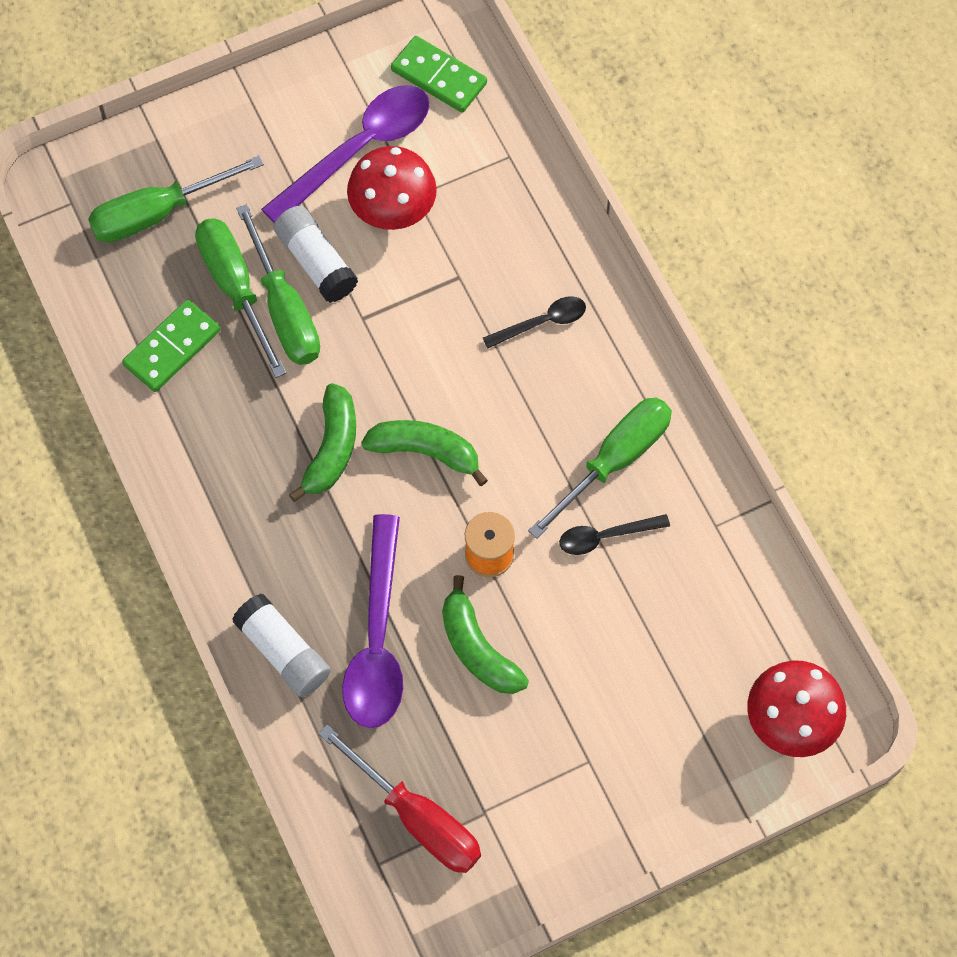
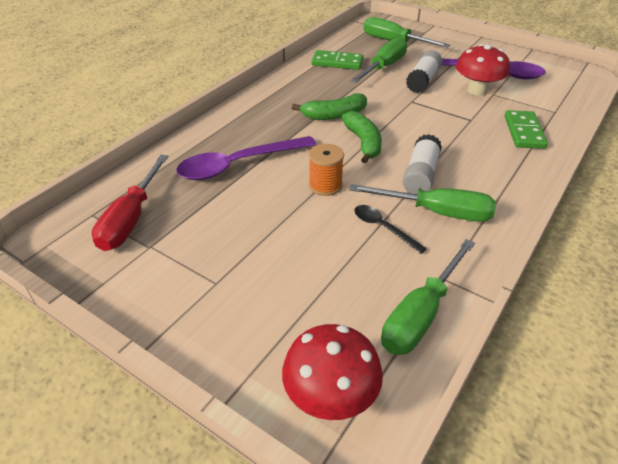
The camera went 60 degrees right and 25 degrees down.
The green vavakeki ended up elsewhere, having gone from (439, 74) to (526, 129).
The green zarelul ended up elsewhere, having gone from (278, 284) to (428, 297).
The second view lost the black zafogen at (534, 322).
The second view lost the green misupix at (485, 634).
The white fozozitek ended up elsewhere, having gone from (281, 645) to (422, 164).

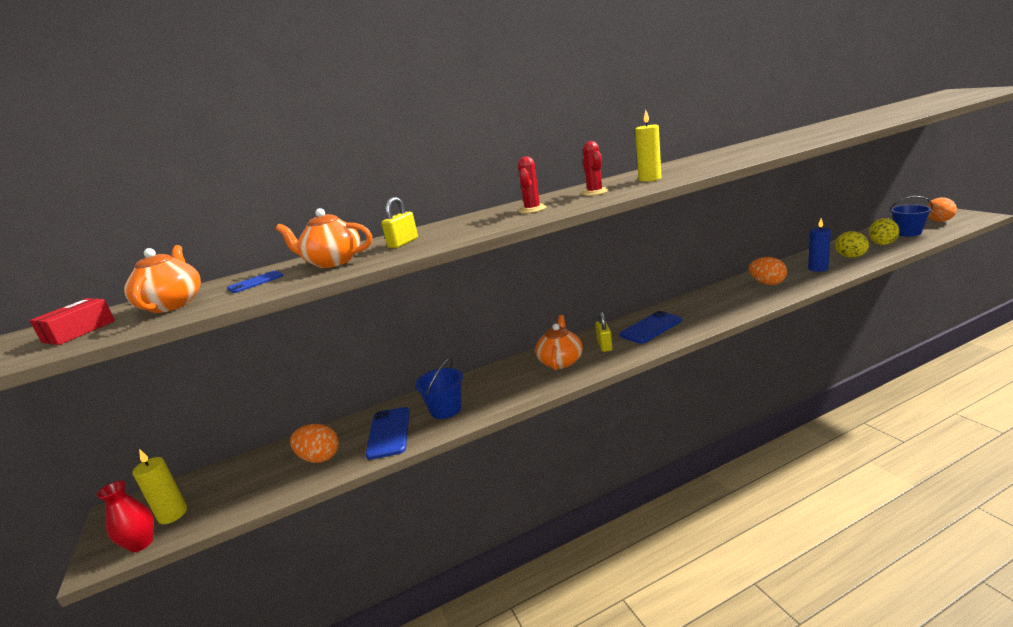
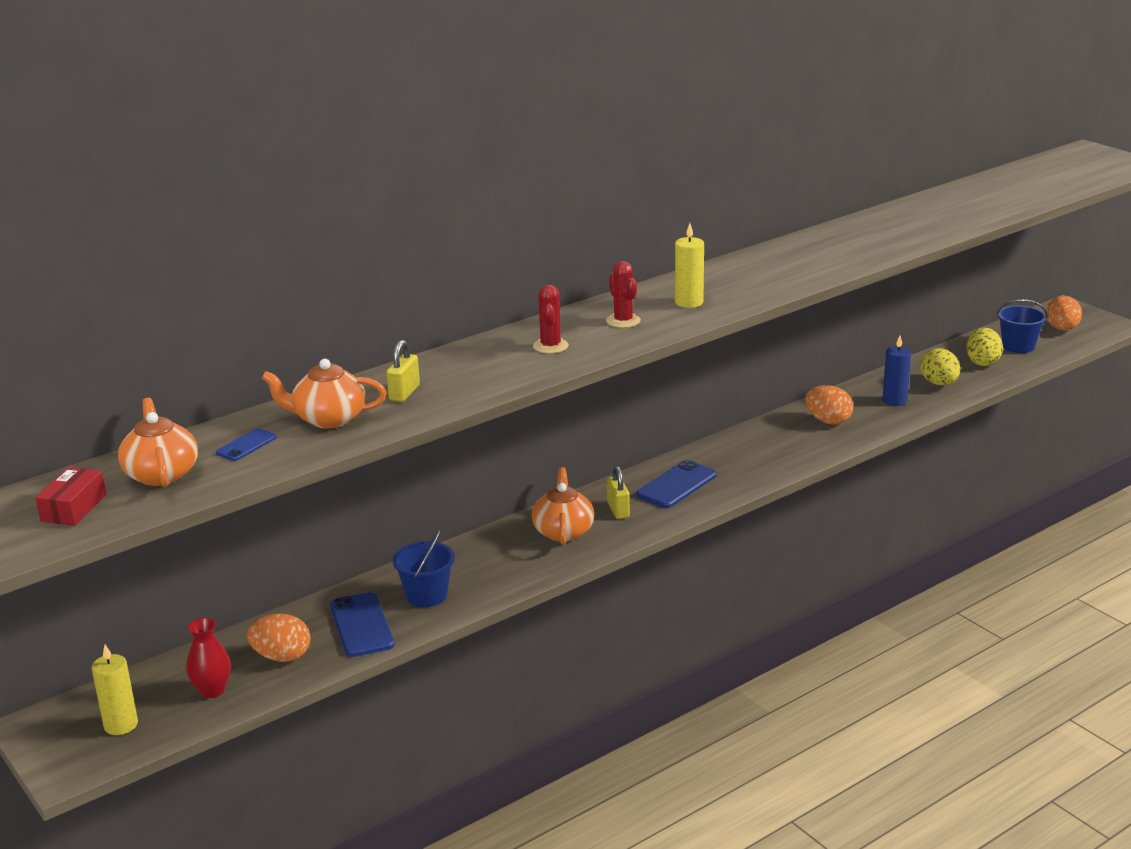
The camera went 15 degrees left and 5 degrees up.
The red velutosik ended up elsewhere, having gone from (125, 516) to (208, 658).

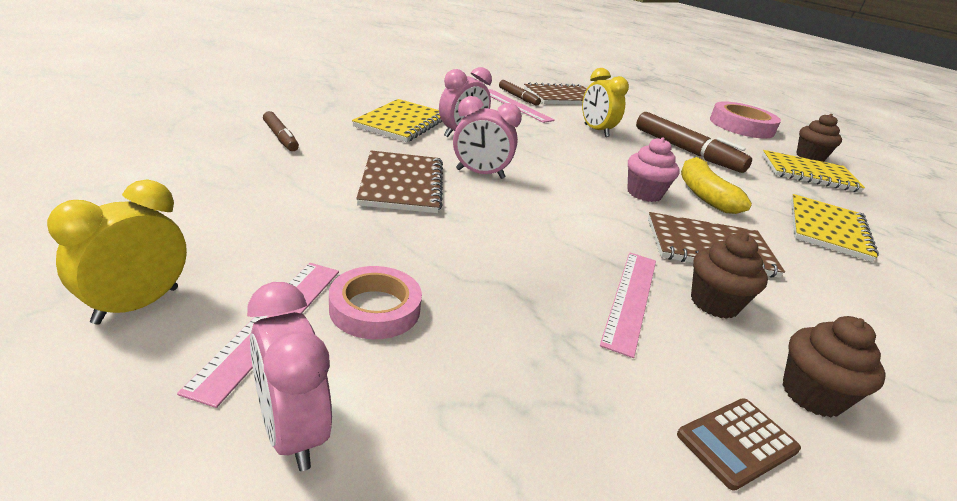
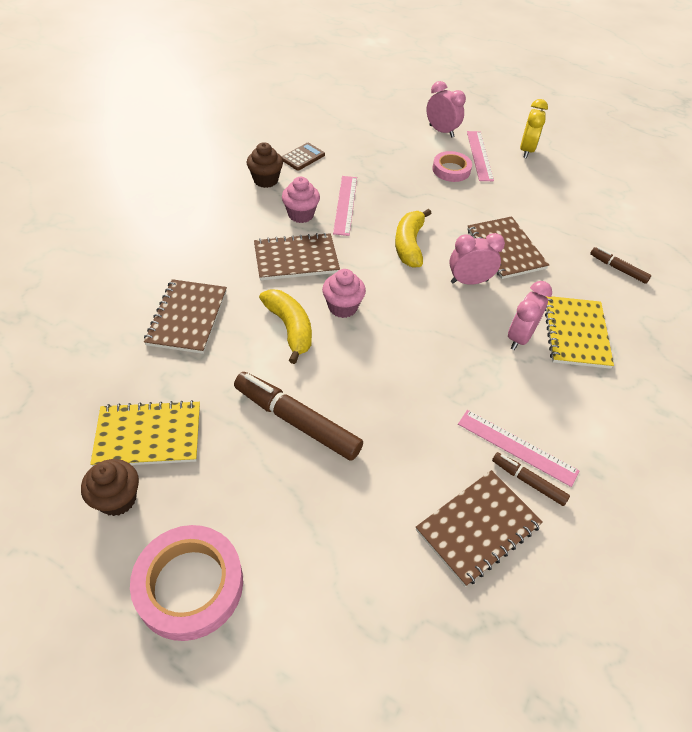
The camera went 165 degrees right and 20 degrees up.
The second view lost the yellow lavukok at (605, 102).
What was the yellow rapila at (835, 228) turned into the brown rapila at (185, 316).
What was the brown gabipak at (729, 276) turned into the pink gabipak at (301, 200).
The second view gained the yellow misupix at (413, 238).

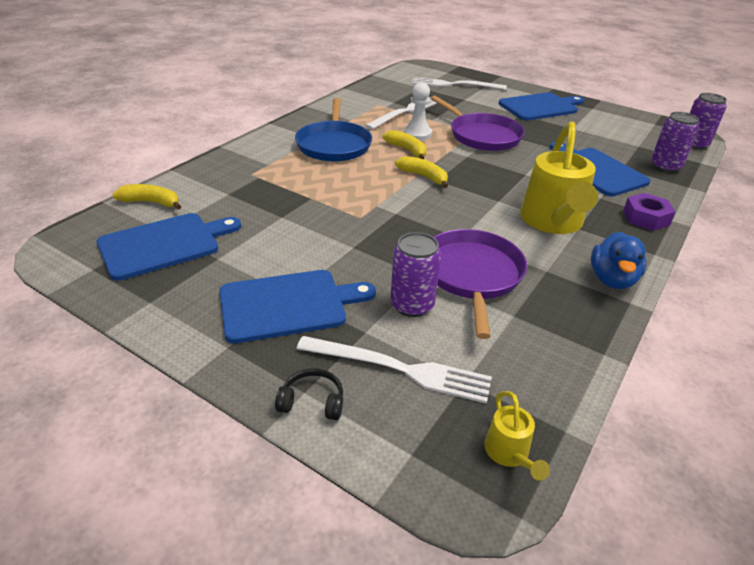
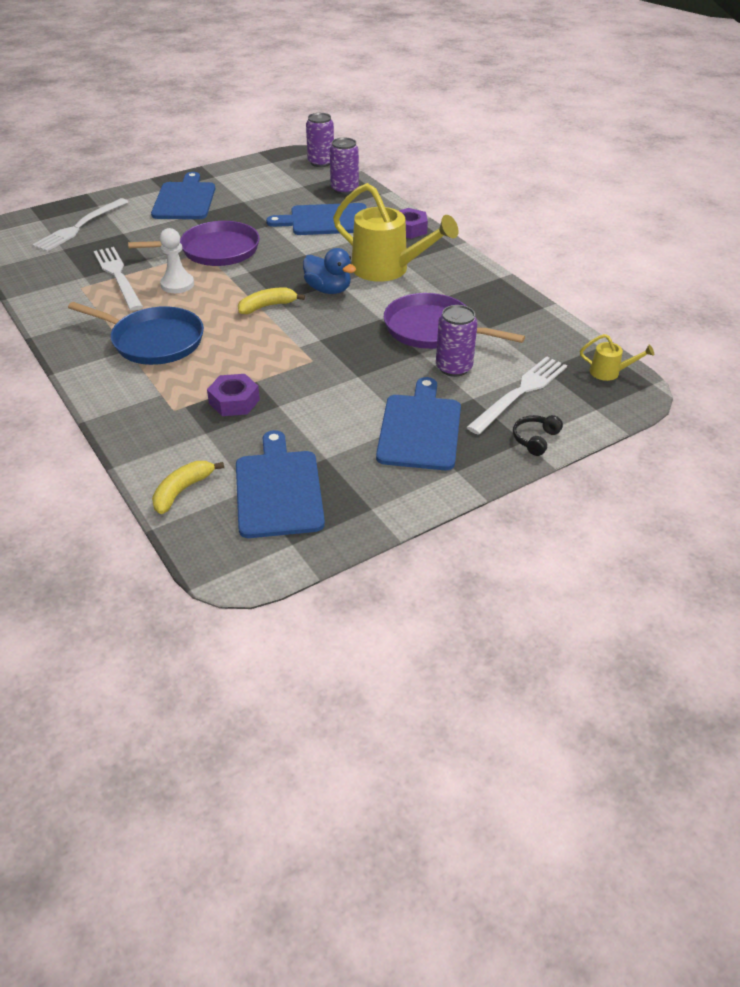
The camera went 65 degrees left and 5 degrees up.
The second view lost the yellow misupix at (405, 144).
The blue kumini ended up elsewhere, having gone from (618, 260) to (329, 271).
The second view gained the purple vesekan at (233, 395).

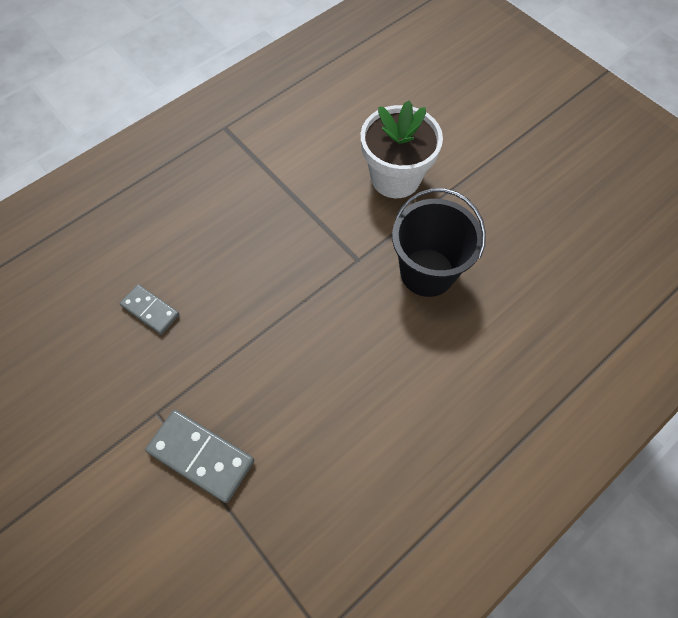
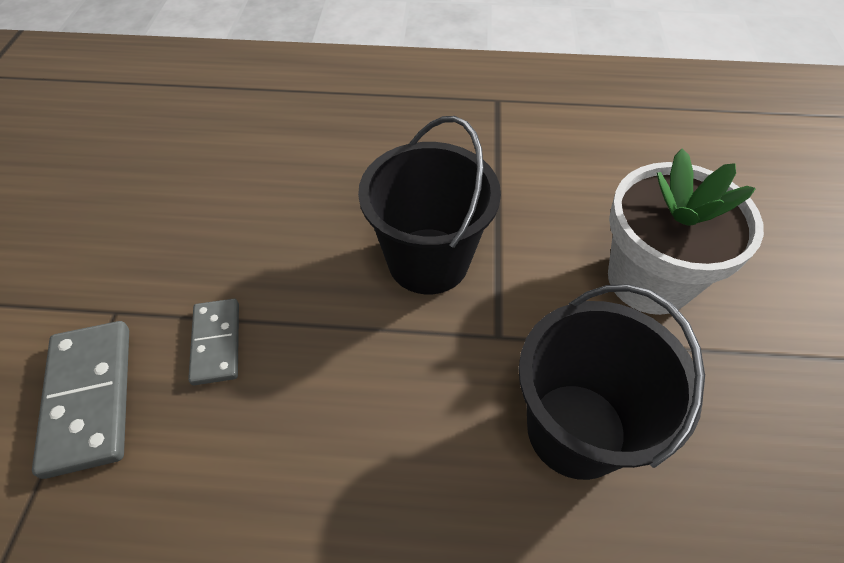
The camera went 45 degrees right and 10 degrees down.
The grey vavakeki ended up elsewhere, having gone from (149, 309) to (213, 342).
The second view gained the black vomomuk at (429, 205).

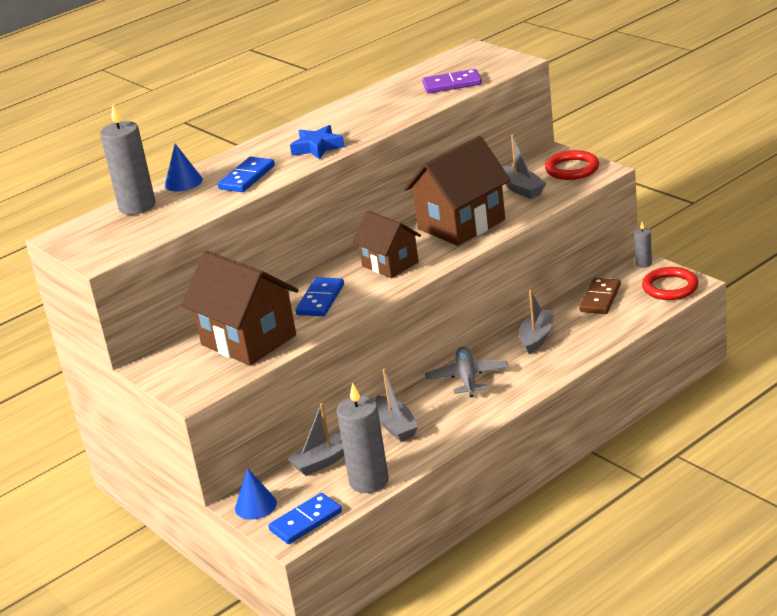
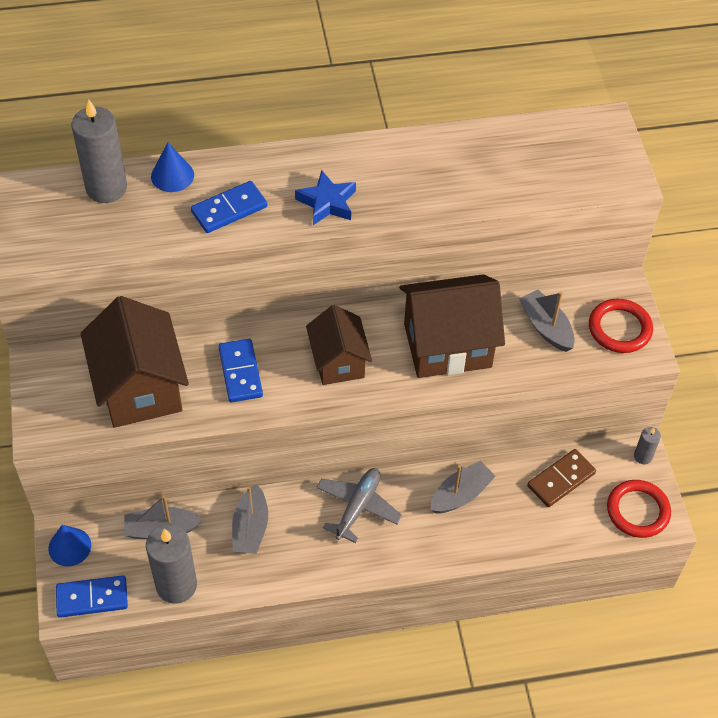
The camera went 25 degrees right and 25 degrees up.
The second view lost the purple vavakeki at (452, 81).
The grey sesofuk at (524, 166) ended up facing another way, 150 degrees clockwise from before.
The blue vavakeki at (320, 296) ended up facing another way, 60 degrees counterclockwise from before.

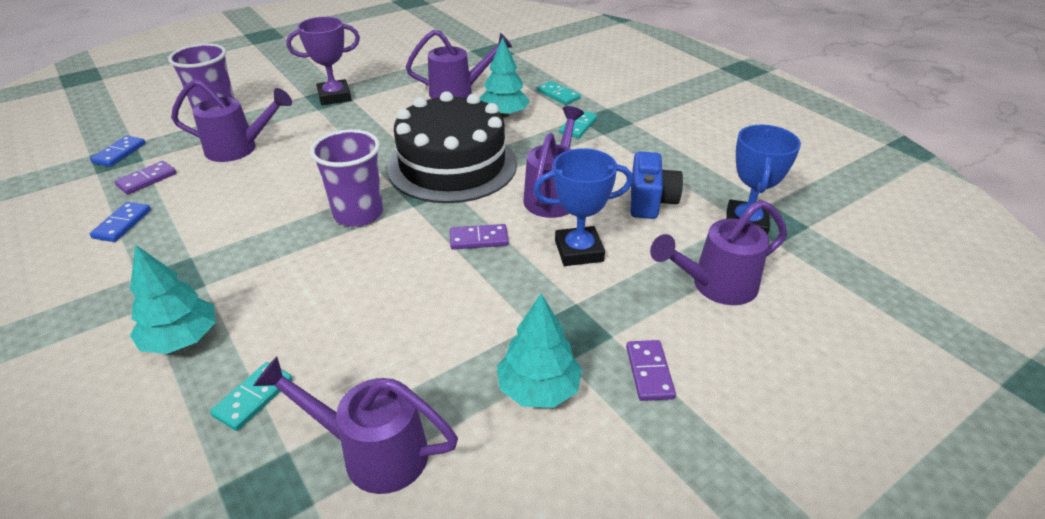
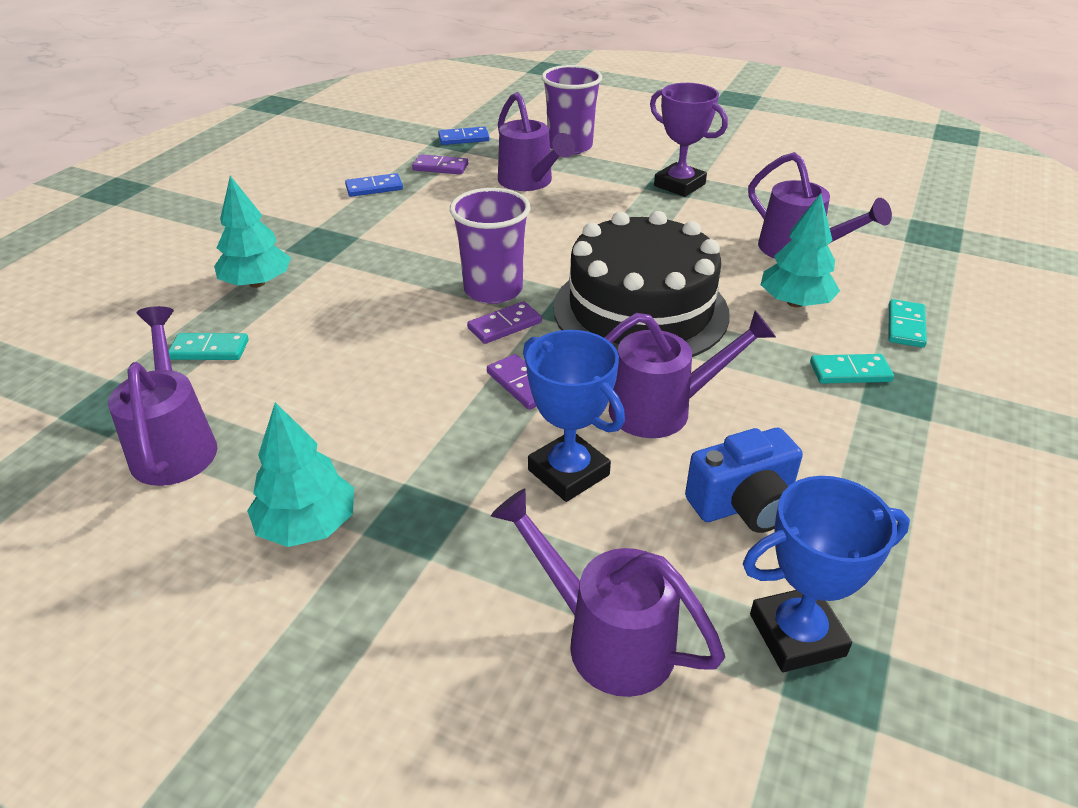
The camera went 60 degrees right and 0 degrees up.
The purple vavakeki ended up elsewhere, having gone from (651, 370) to (504, 322).

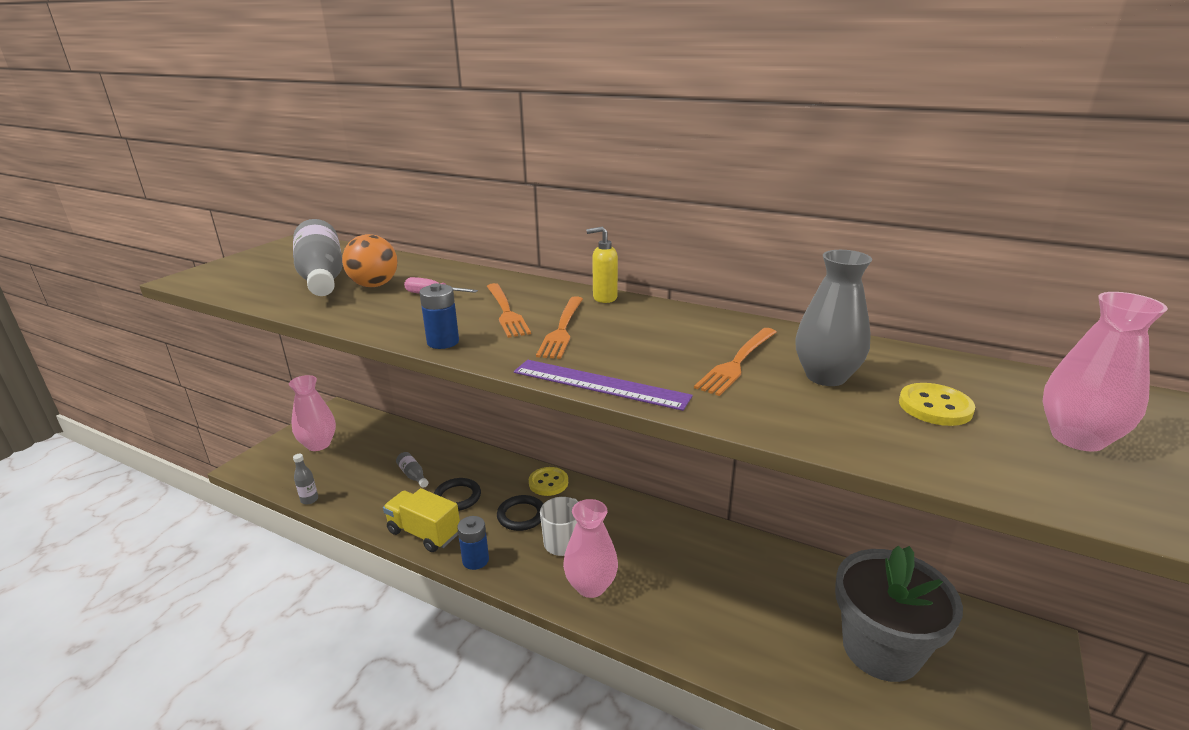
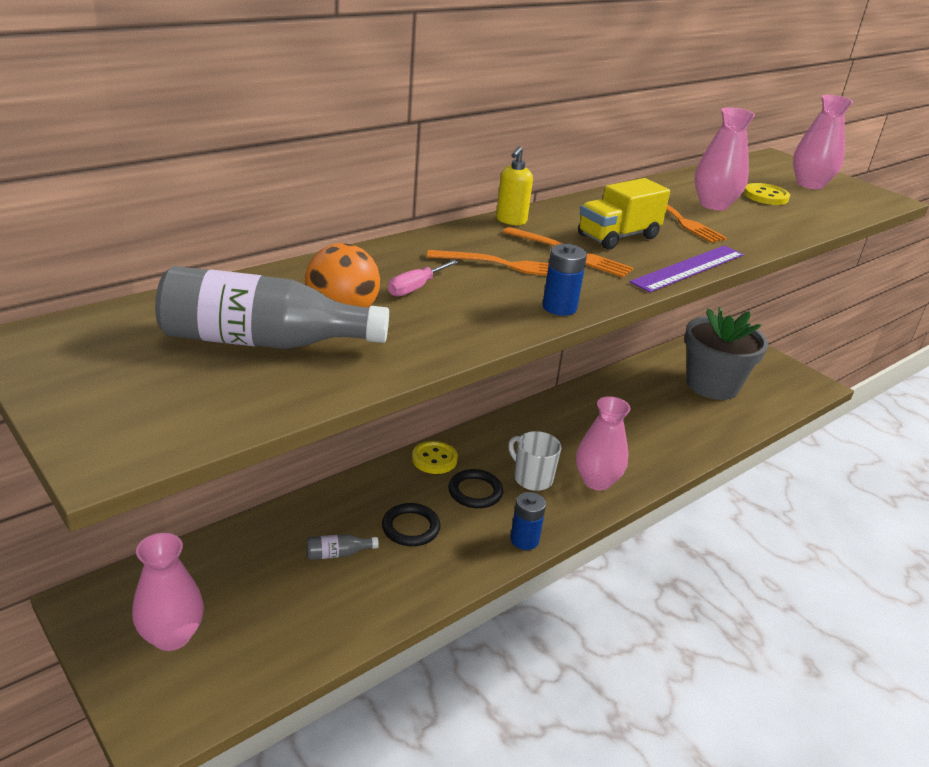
The camera went 70 degrees left and 5 degrees up.
What was the grey velutosik at (833, 318) turned into the pink velutosik at (724, 159).
The second view lost the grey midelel at (305, 479).
The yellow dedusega ended up elsewhere, having gone from (421, 520) to (624, 214).

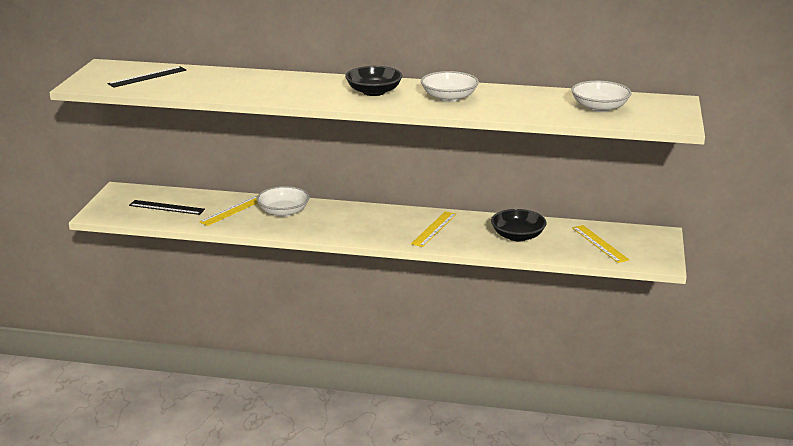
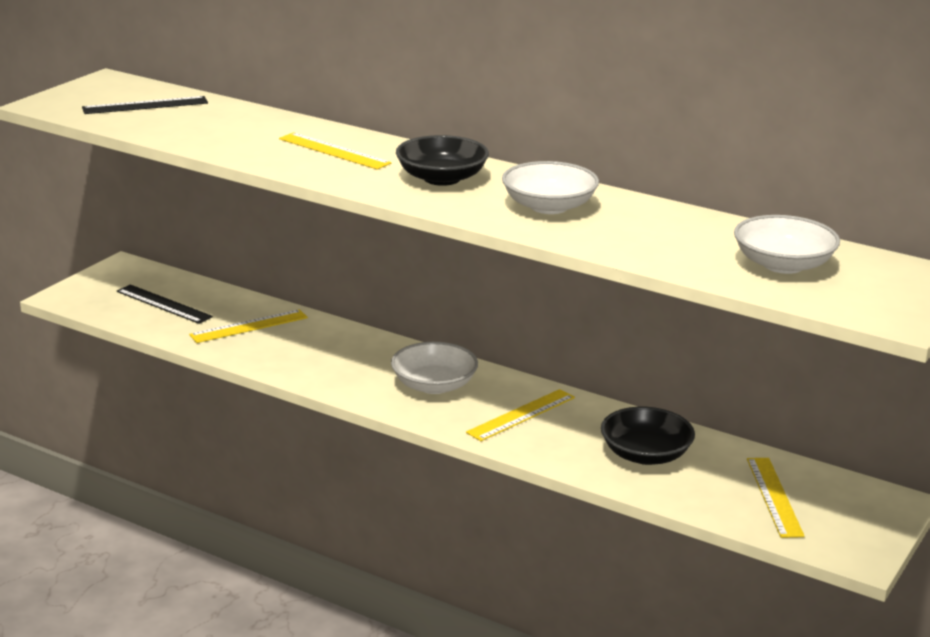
The camera went 20 degrees right and 0 degrees up.
The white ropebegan ended up elsewhere, having gone from (283, 201) to (434, 368).
The second view gained the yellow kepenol at (335, 151).

